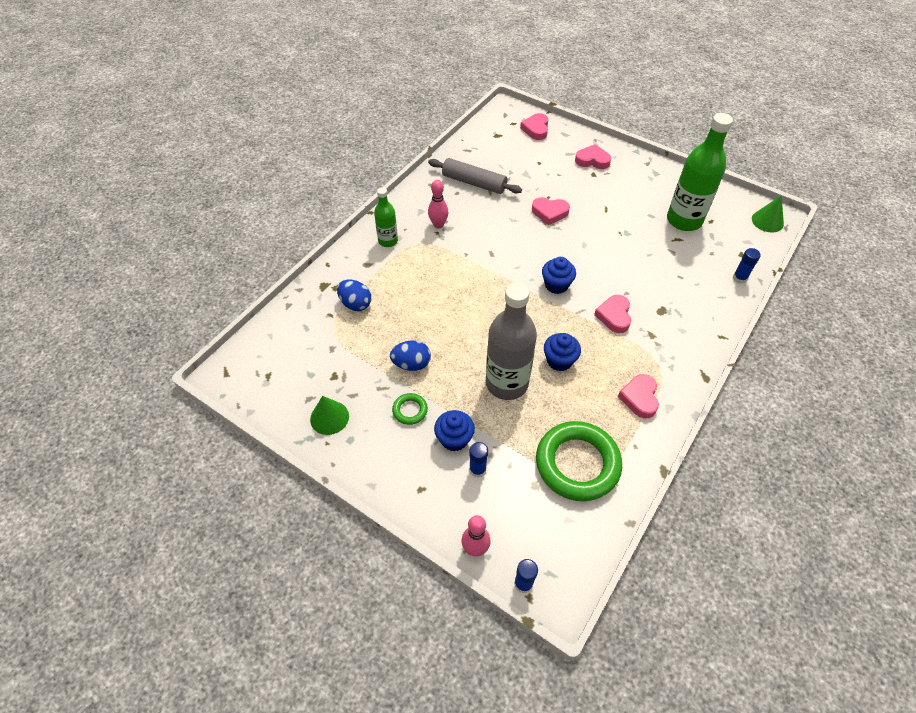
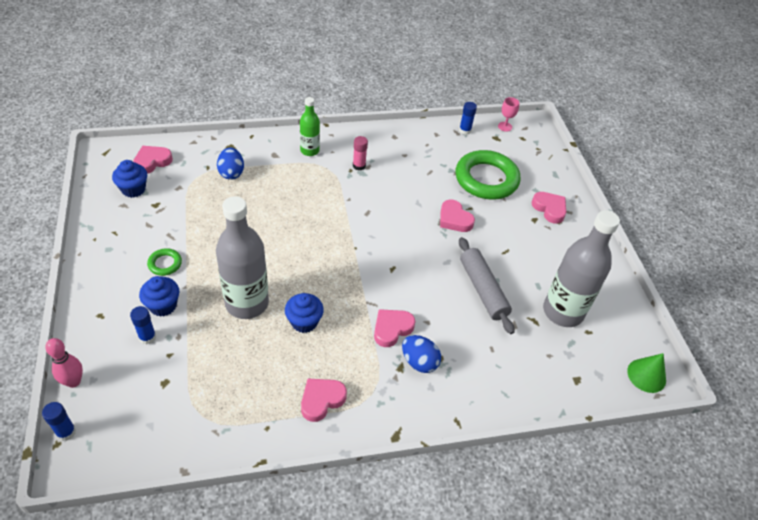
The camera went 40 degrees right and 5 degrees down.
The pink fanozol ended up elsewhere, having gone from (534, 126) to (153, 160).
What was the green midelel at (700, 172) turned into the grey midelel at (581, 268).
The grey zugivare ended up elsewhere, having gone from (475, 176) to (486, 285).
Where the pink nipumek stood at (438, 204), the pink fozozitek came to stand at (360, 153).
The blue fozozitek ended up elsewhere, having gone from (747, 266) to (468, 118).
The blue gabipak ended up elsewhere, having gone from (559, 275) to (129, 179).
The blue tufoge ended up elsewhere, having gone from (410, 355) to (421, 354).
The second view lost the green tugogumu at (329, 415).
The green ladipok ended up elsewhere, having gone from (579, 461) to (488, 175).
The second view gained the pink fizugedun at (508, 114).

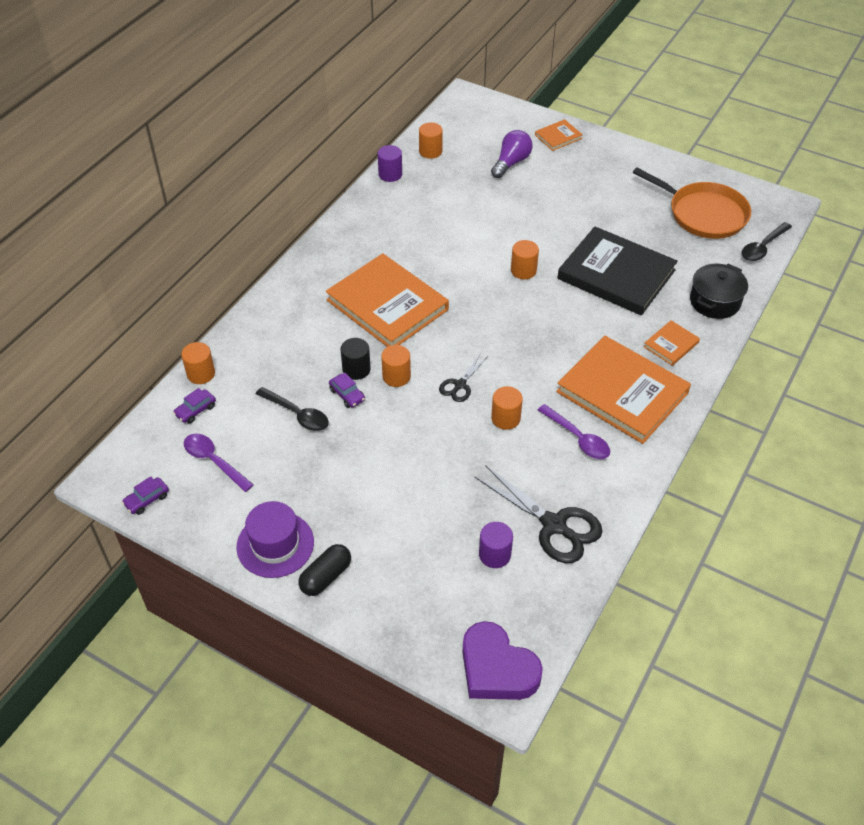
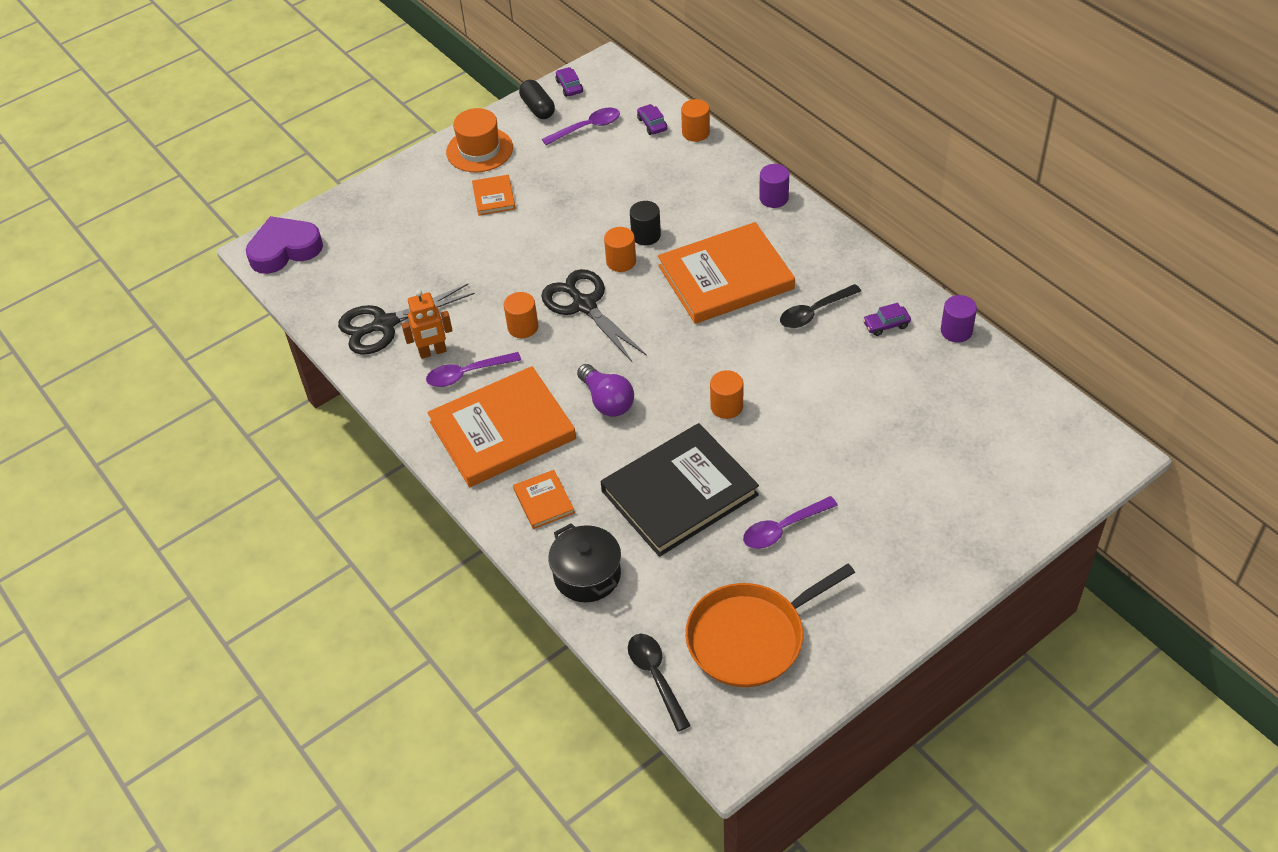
The camera went 115 degrees right and 0 degrees up.
The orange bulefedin ended up elsewhere, having gone from (559, 135) to (494, 195).
The second view lost the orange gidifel at (431, 140).
The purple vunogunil ended up elsewhere, having gone from (512, 154) to (605, 390).
The size of the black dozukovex at (463, 378) changed by a factor of 1.87.
The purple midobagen ended up elsewhere, having gone from (347, 390) to (887, 319).
The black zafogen ended up elsewhere, having gone from (292, 409) to (820, 306).
What was the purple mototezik at (275, 539) turned into the orange mototezik at (479, 140).
The purple gidifel ended up elsewhere, having gone from (496, 545) to (774, 186).
The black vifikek ended up elsewhere, having gone from (324, 570) to (537, 99).
The second view gained the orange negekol at (427, 324).
The second view gained the purple zafogen at (790, 522).

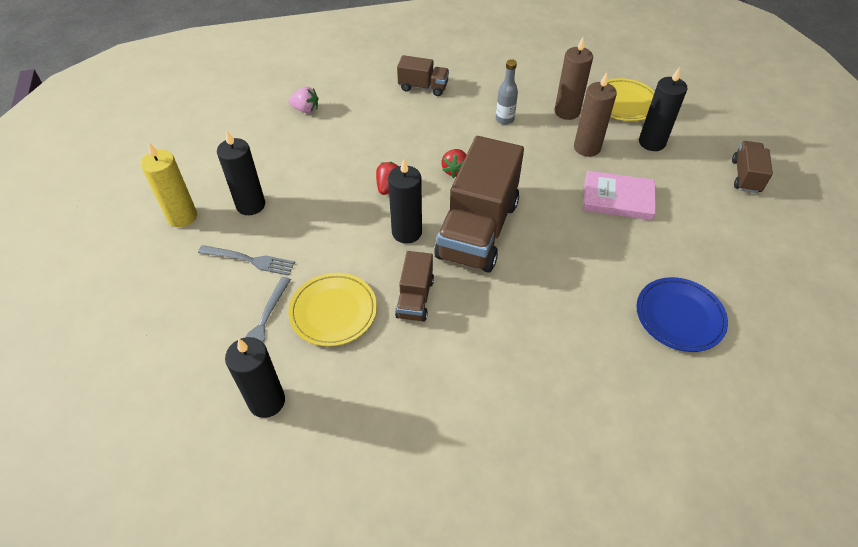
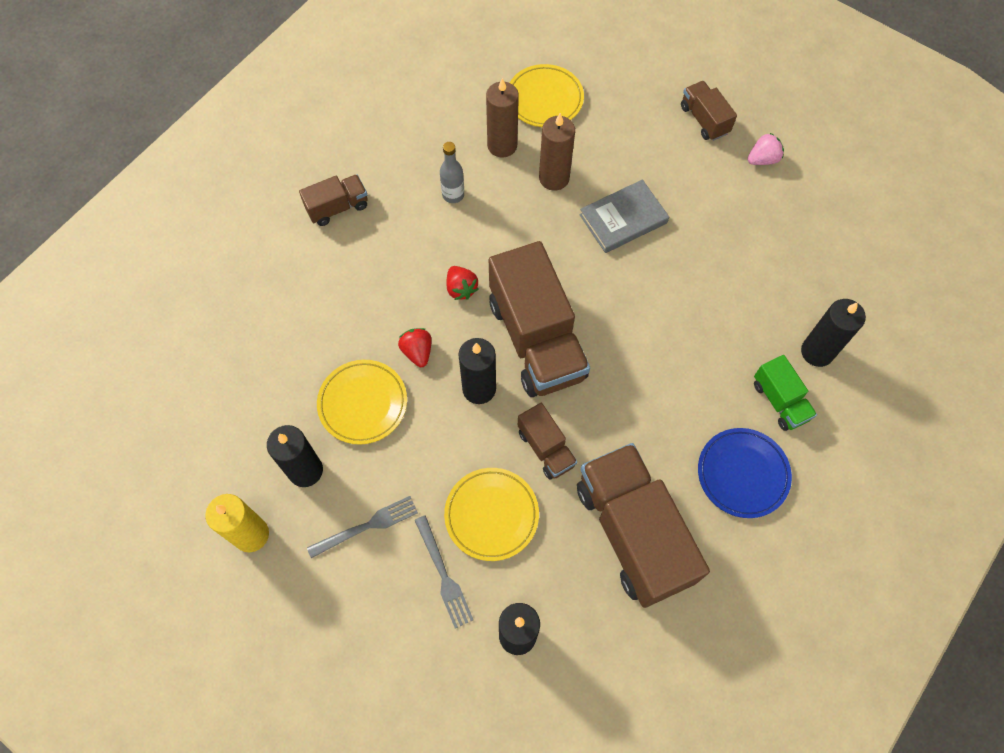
The camera went 40 degrees left and 15 degrees up.
The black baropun ended up elsewhere, having gone from (663, 109) to (833, 333).
The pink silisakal ended up elsewhere, having gone from (304, 99) to (766, 149).
What was the pink bulefedin at (619, 195) turned into the grey bulefedin at (624, 216).
The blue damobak ended up elsewhere, having gone from (682, 314) to (745, 473).
The second view gained the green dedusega at (785, 393).
The second view gained the yellow damobak at (362, 402).
The second view gained the brown dedusega at (643, 525).

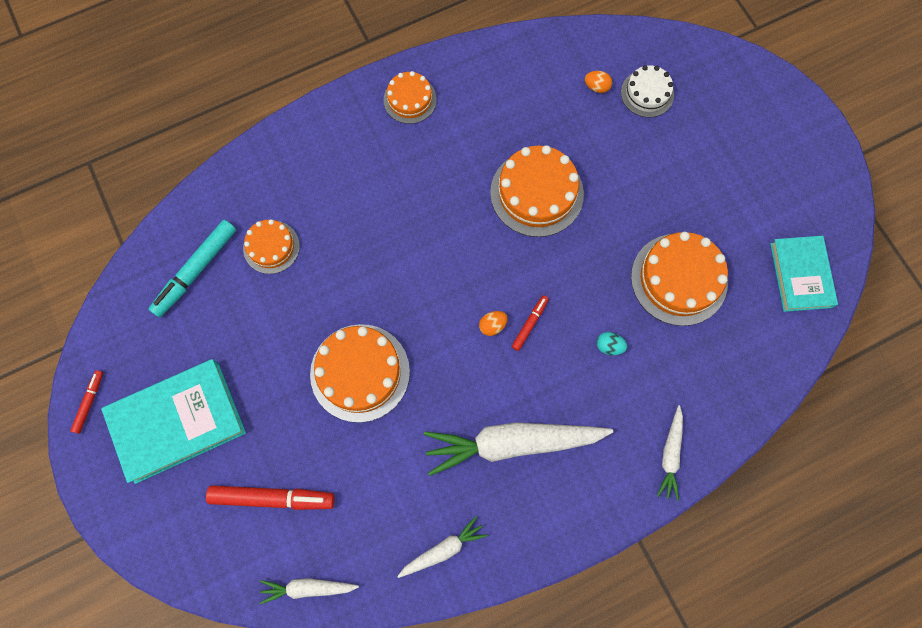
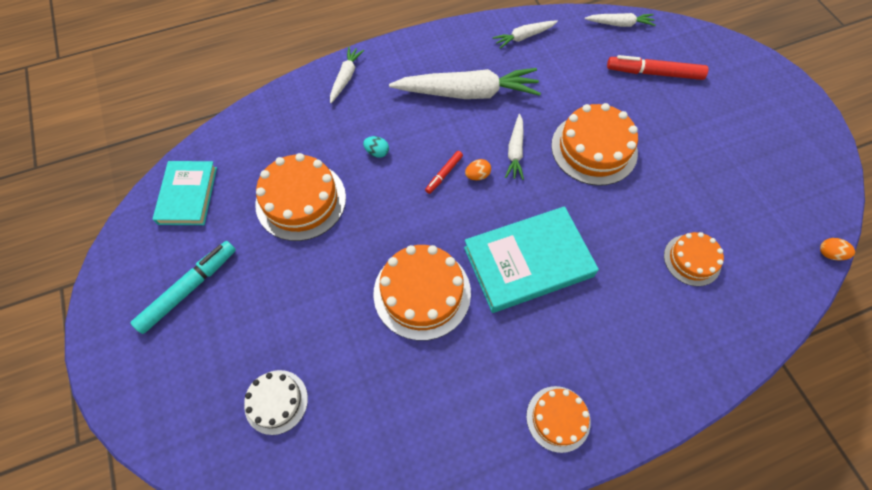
The camera went 175 degrees left and 10 degrees down.
The orange tufoge ended up elsewhere, having gone from (598, 82) to (837, 249).
The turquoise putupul ended up elsewhere, having gone from (192, 268) to (183, 287).
The turquoise bulefedin ended up elsewhere, having gone from (173, 421) to (531, 259).
The second view lost the red putupul at (86, 402).
The second view gained the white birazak at (514, 147).

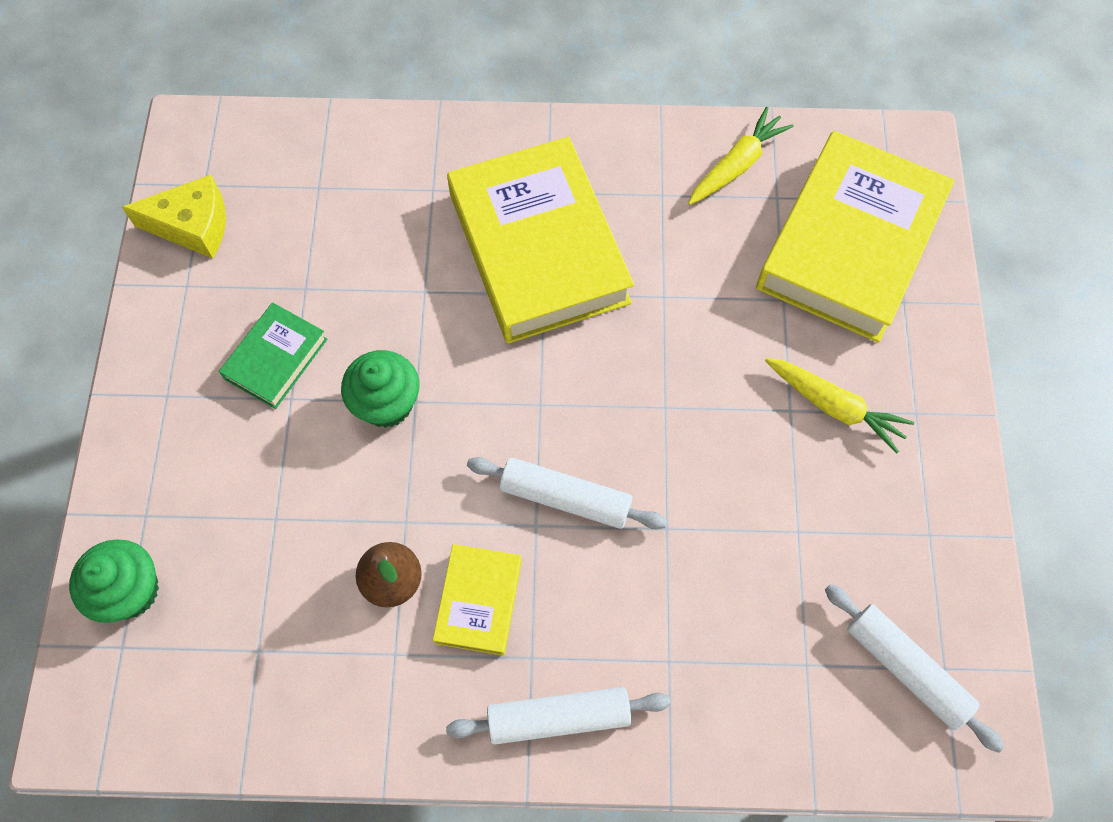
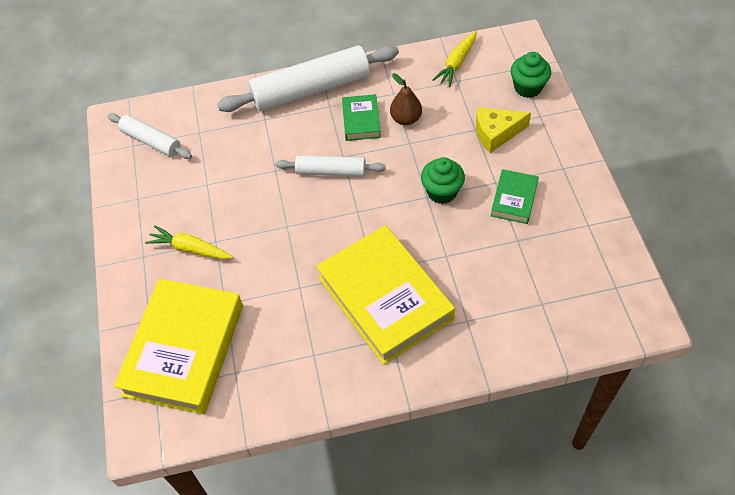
The camera went 170 degrees right and 10 degrees down.
The yellow birazak ended up elsewhere, having gone from (741, 156) to (454, 59).
The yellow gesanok ended up elsewhere, having gone from (174, 216) to (503, 130).
What was the yellow bulefedin at (477, 600) turned into the green bulefedin at (361, 117).
The size of the white zugivare at (558, 716) changed by a factor of 1.83.

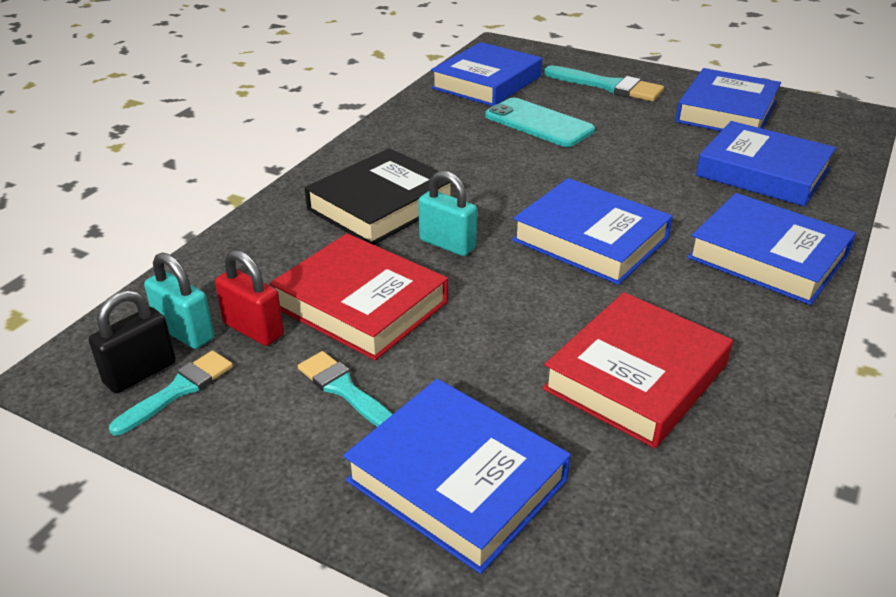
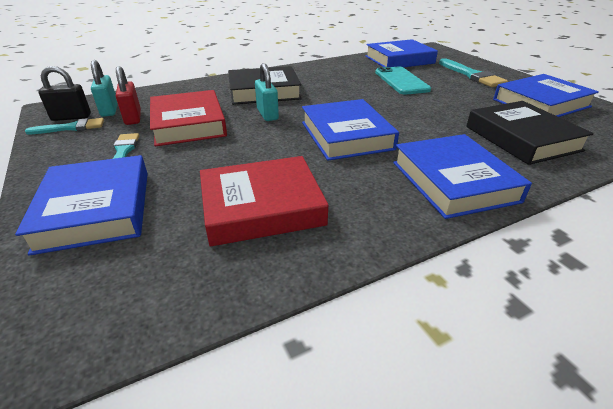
The camera went 35 degrees right and 0 degrees up.
What was the blue bulefedin at (766, 164) turned into the black bulefedin at (530, 133).

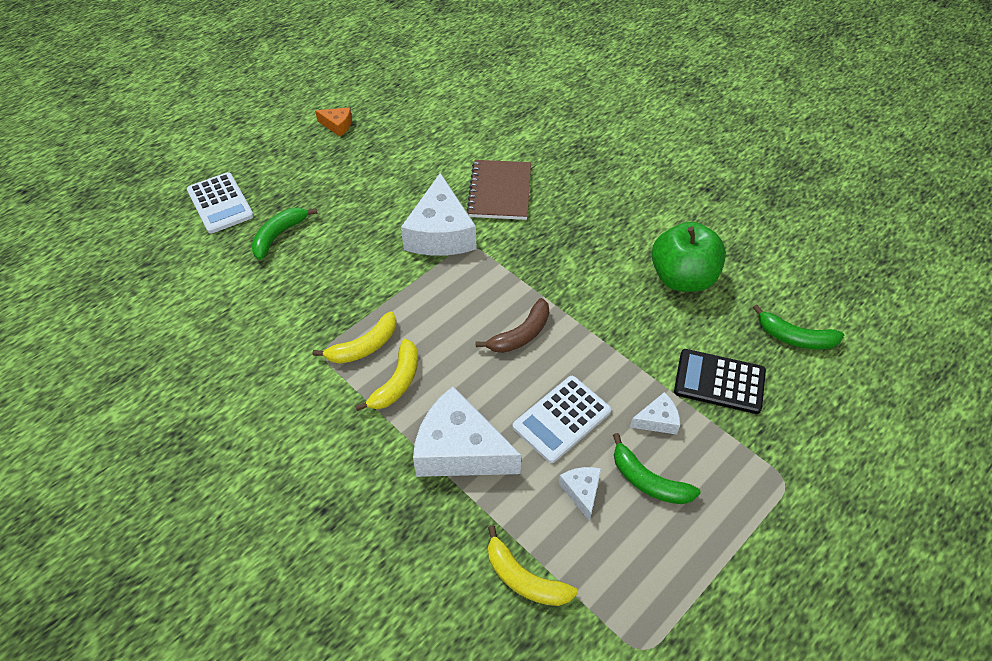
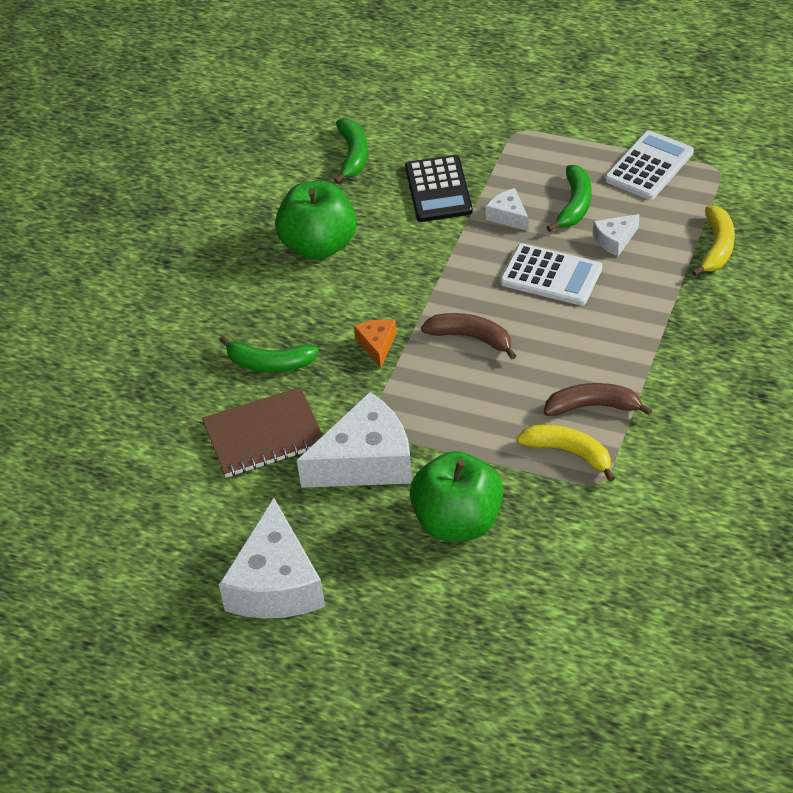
The camera went 110 degrees left and 5 degrees down.
The orange gesanok ended up elsewhere, having gone from (333, 121) to (375, 344).
The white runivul ended up elsewhere, having gone from (220, 203) to (649, 165).
The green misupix ended up elsewhere, having gone from (284, 233) to (269, 354).
What was the yellow misupix at (386, 375) turned into the brown misupix at (598, 399).
The white gesanok ended up elsewhere, having gone from (467, 431) to (272, 557).
The second view gained the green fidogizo at (456, 496).

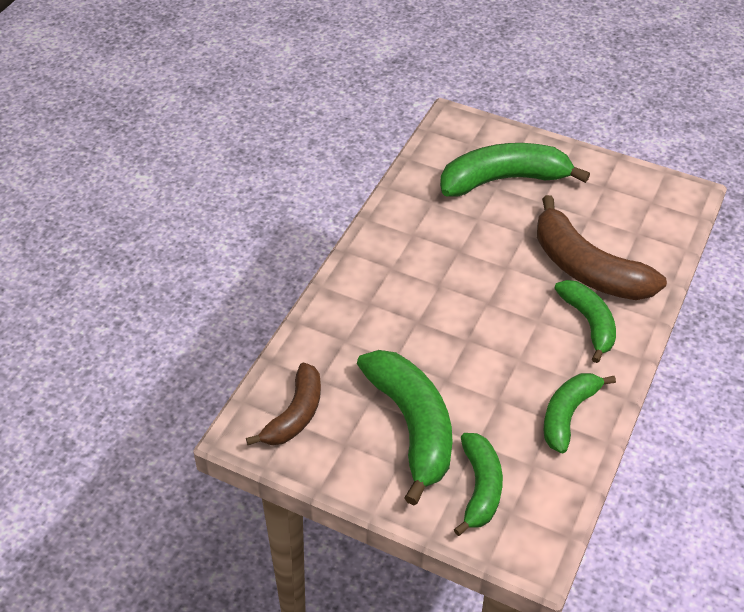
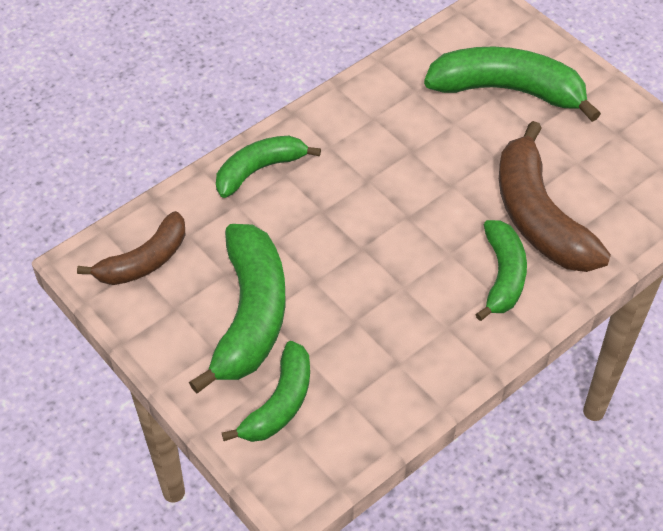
The camera went 25 degrees right and 5 degrees up.
The green misupix ended up elsewhere, having gone from (580, 413) to (268, 167).

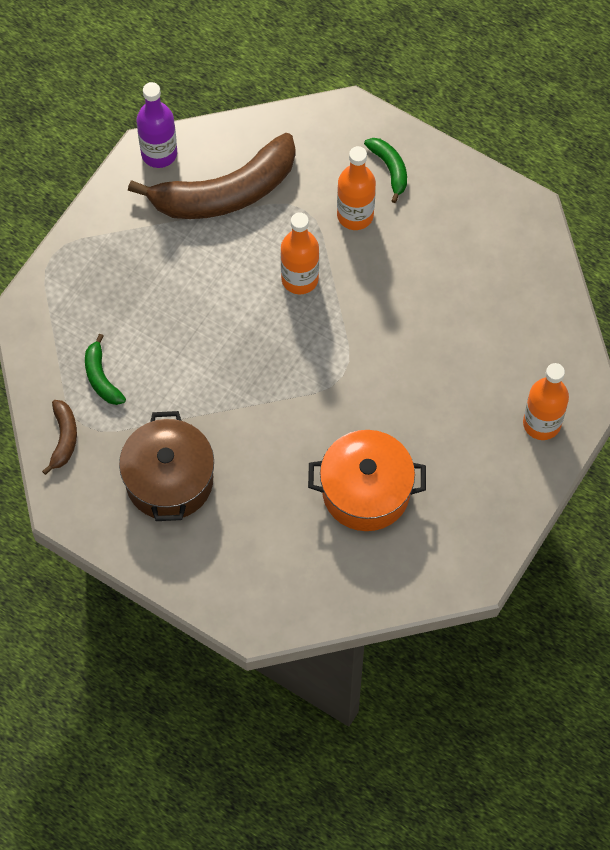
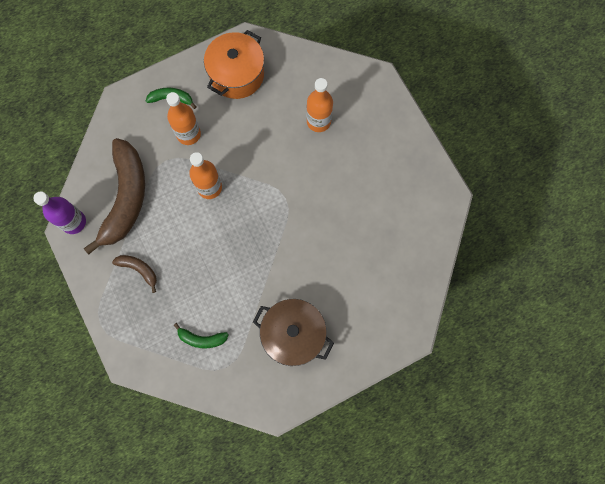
The camera went 60 degrees left and 10 degrees up.
The orange midelel ended up elsewhere, having gone from (546, 401) to (319, 105).
The brown misupix ended up elsewhere, having gone from (59, 437) to (134, 274).
The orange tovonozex ended up elsewhere, having gone from (367, 480) to (234, 64).

